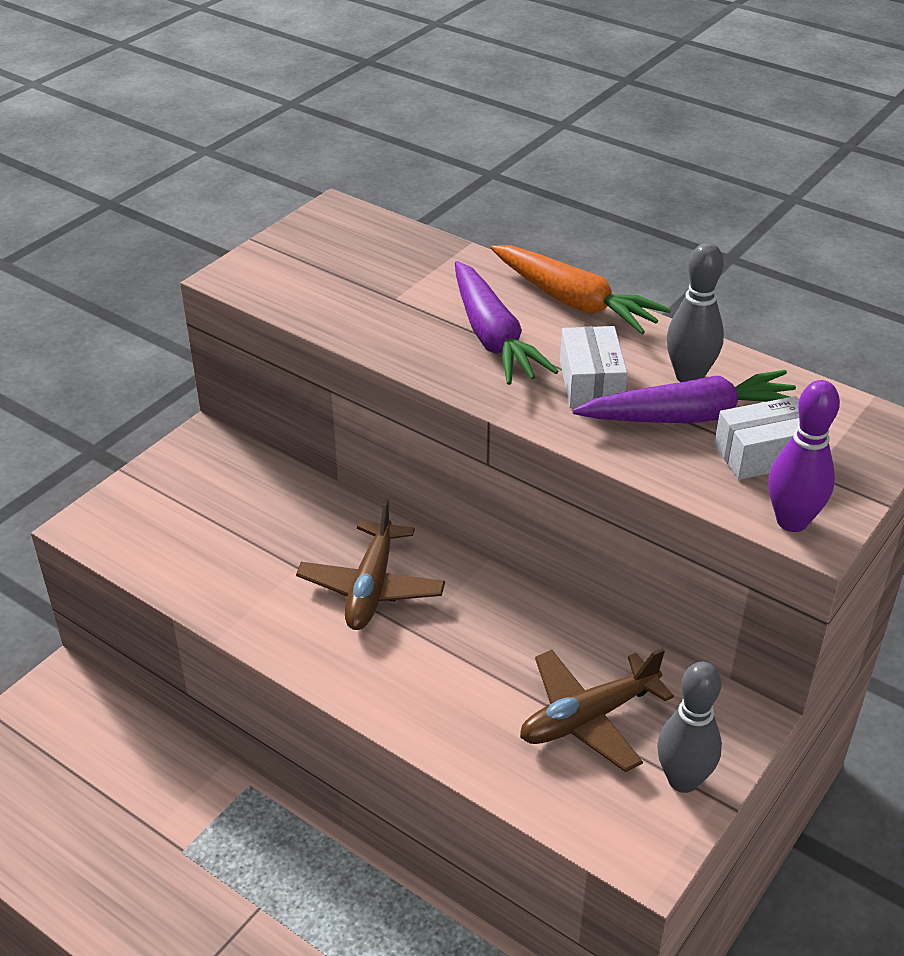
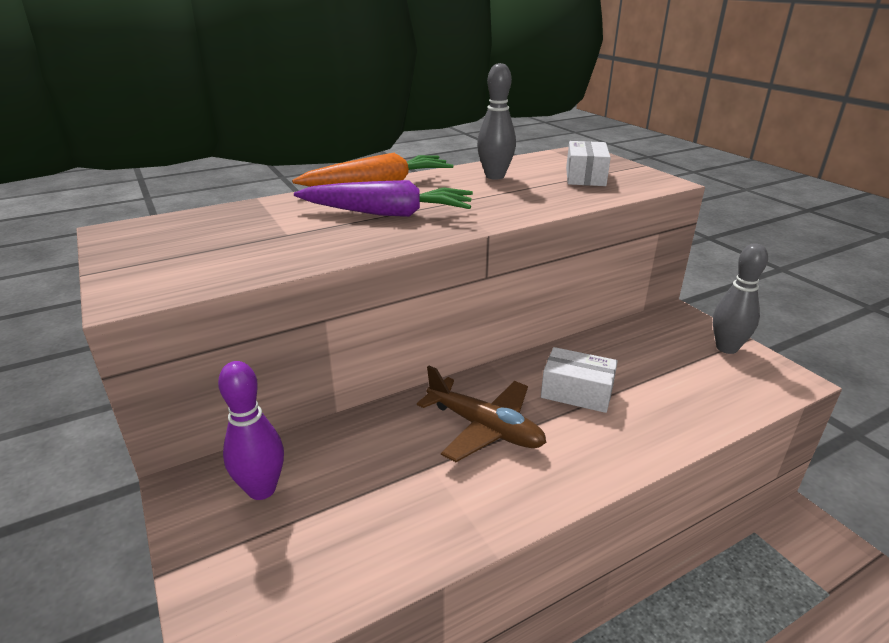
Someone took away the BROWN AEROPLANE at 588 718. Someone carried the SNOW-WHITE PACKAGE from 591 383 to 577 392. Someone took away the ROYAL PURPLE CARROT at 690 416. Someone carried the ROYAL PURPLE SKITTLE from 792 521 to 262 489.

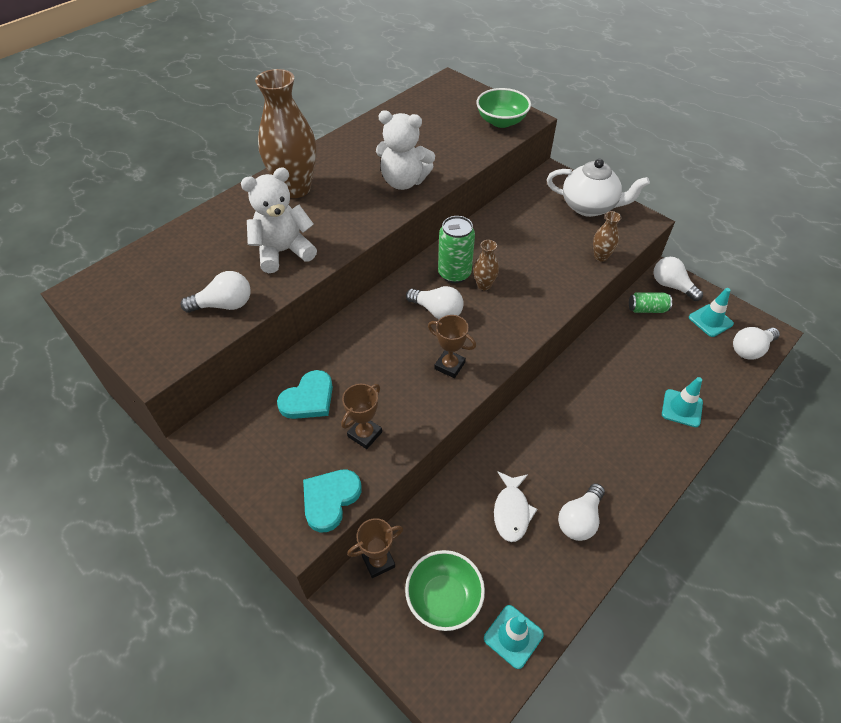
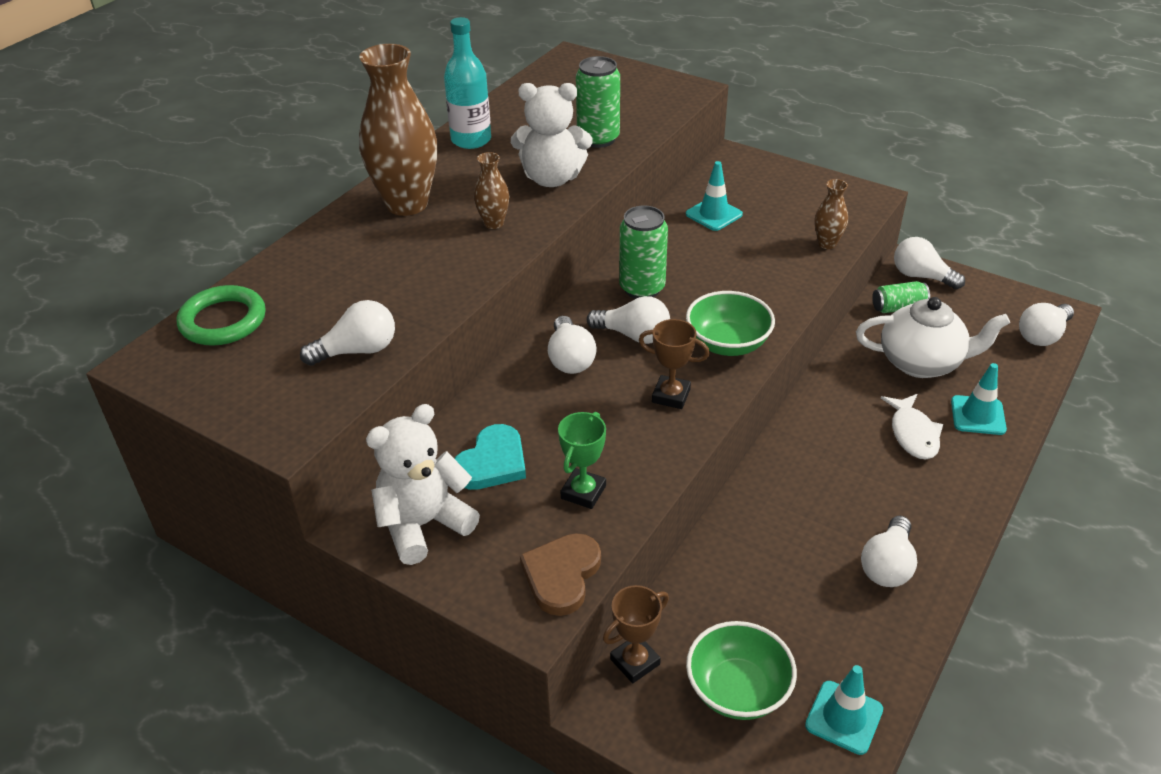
Someone carried the SNOW-WHITE STUFFED BEAR from 283 252 to 423 524. Someone repainted the AQUA HEART at 330 499, which became the BROWN HEART at 561 575. Someone repainted the BROWN PRIZE CUP at 364 434, which became the LEAF-GREEN PRIZE CUP at 583 492. Someone carried the BROWN FLOWER VASE from 484 285 to 493 223. Someone carried the LEAF-GREEN SERVING BOWL from 501 121 to 727 343. Someone carried the SNOW-WHITE FISH FIGURE from 511 511 to 913 434. Someone carried the SNOW-WHITE TEAPOT from 589 206 to 921 362. Someone carried the AQUA SAFETY CONE from 710 320 to 714 214. Someone put down the LEAF-GREEN HOOP at 223 321. Someone put down the AQUA FLASK at 471 140. Someone put down the SNOW-WHITE LIGHTBULB at 570 359. Someone put down the LEAF-GREEN SODA CAN at 598 139.

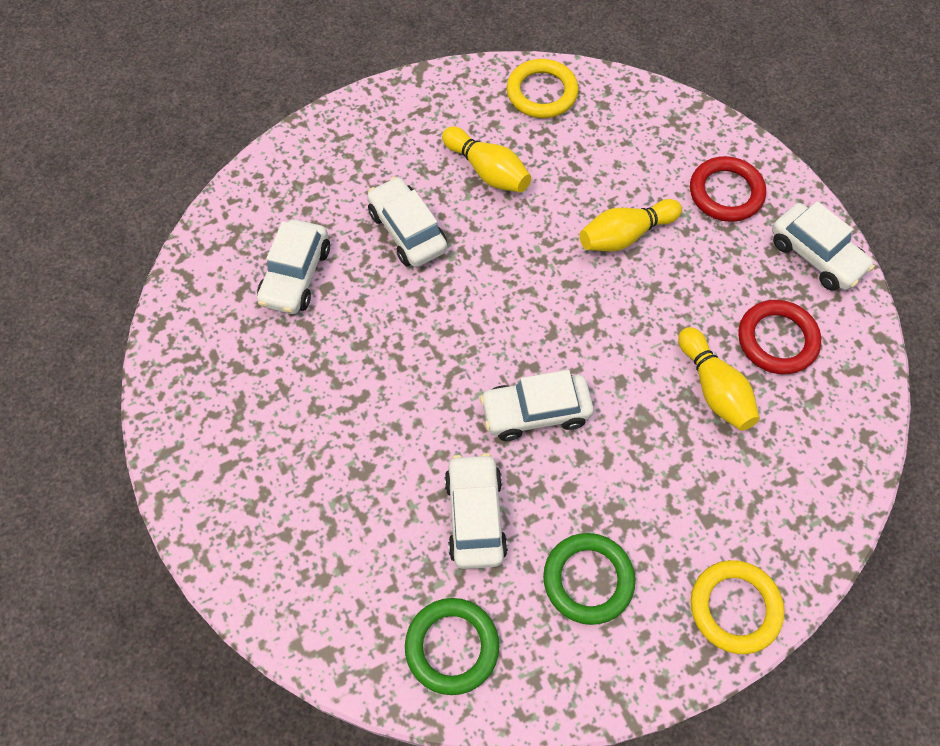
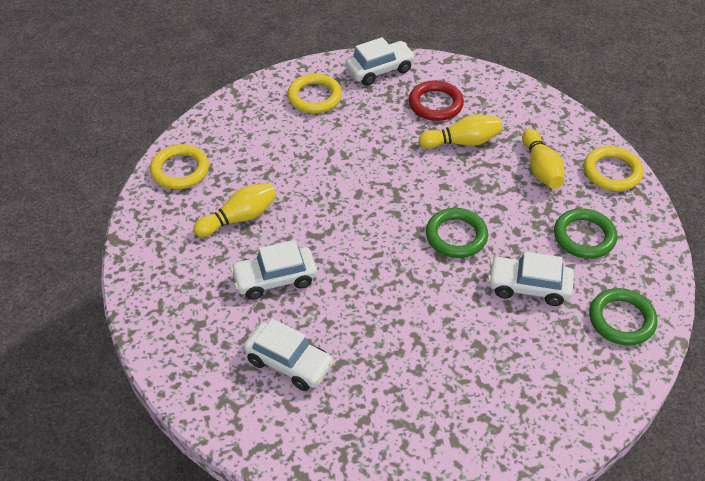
Someone swapped the SNOW-WHITE CAR at 535 412 for the LEAF-GREEN HOOP at 456 236. Someone carried the BRIGHT YELLOW SKITTLE from 625 235 to 541 169. Someone repainted the CRIMSON HOOP at 726 193, which became the BRIGHT YELLOW HOOP at 314 97.

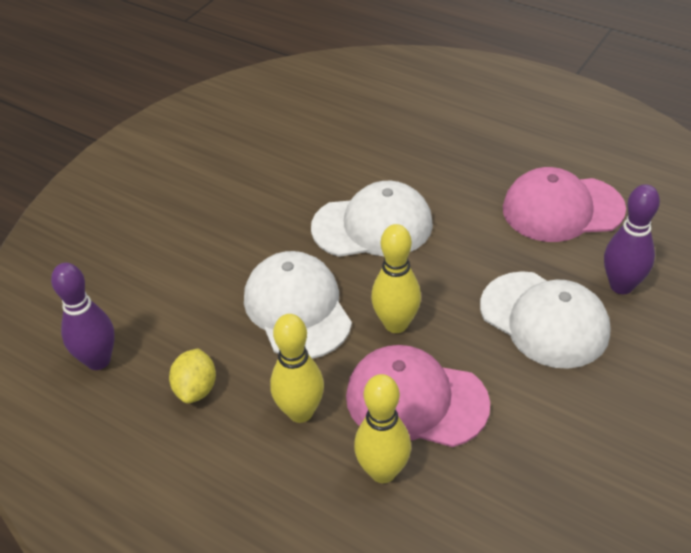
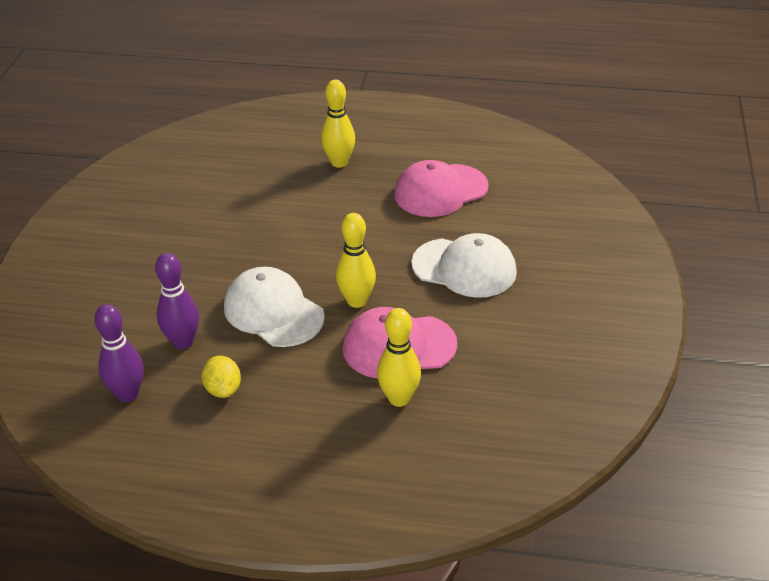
Someone carried the BRIGHT YELLOW SKITTLE from 300 412 to 339 162. Someone took away the SNOW-WHITE BASEBALL CAP at 373 226. Someone carried the ROYAL PURPLE SKITTLE from 621 285 to 183 342.

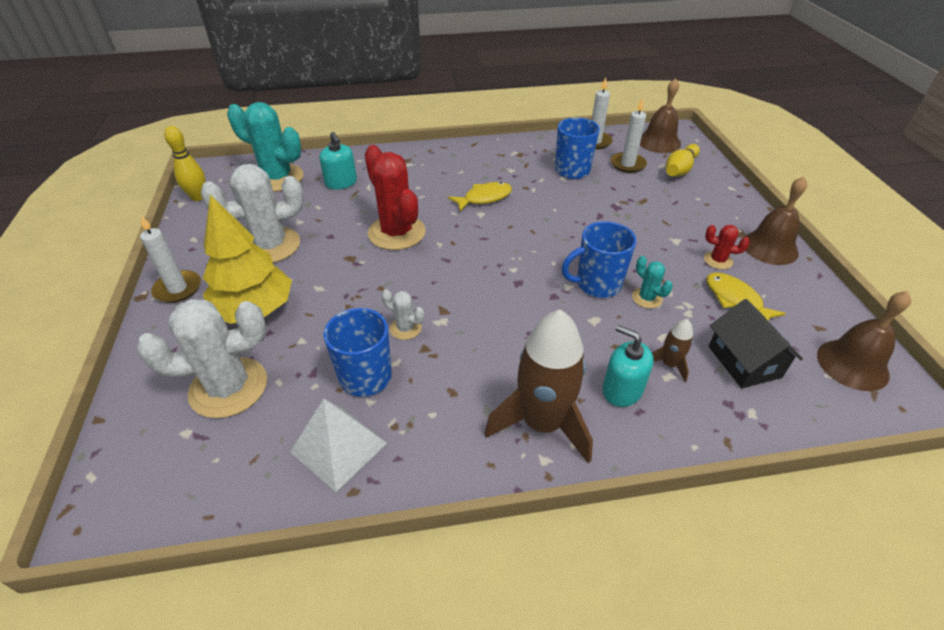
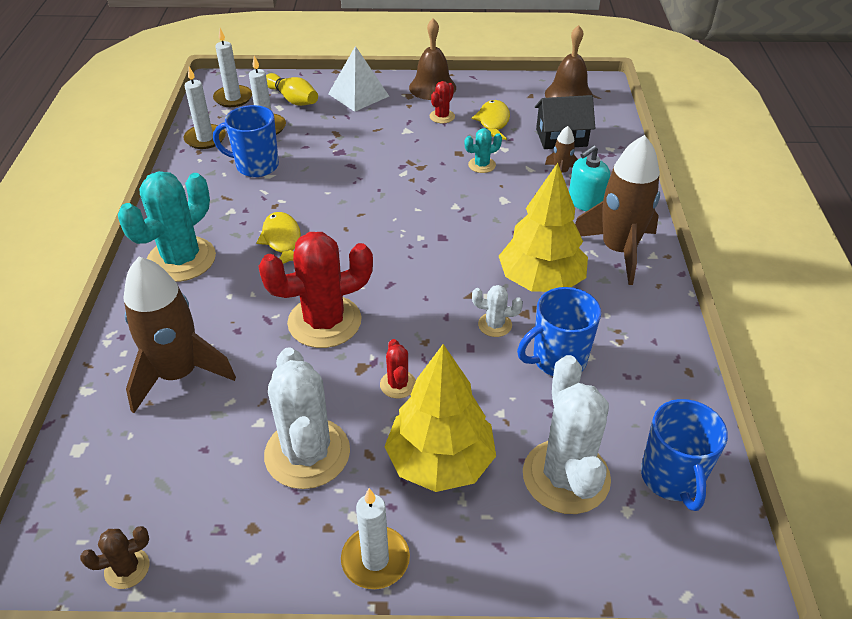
Someone swapped the BRIGHT YELLOW SKITTLE at 198 197 for the BROWN CACTUS at 127 568. Someone carried the AQUA CACTUS from 277 178 to 181 259. Someone carried the SNOW-WHITE SOLID PYRAMID from 338 447 to 358 95. Someone swapped the AQUA SOAP DISPENSER at 341 183 for the BROWN SPACESHIP at 178 374. Someone rotated the SNOW-WHITE CACTUS at 405 328 by 60 degrees clockwise. Someone carried the COBALT MUG from 597 284 to 672 478. Someone swapped the BROWN BELL at 659 142 for the SNOW-WHITE WAX CANDLE at 233 98. Someone rotated the BRIGHT YELLOW FISH FIGURE at 735 299 by 120 degrees clockwise. Someone put down the CRIMSON CACTUS at 398 384. Someone put down the BRIGHT YELLOW TREE at 541 281.

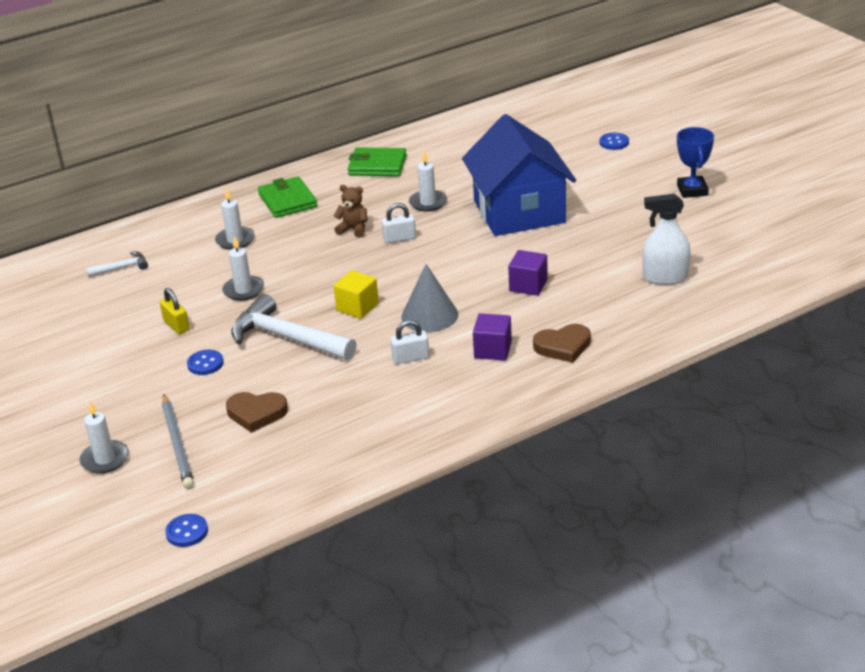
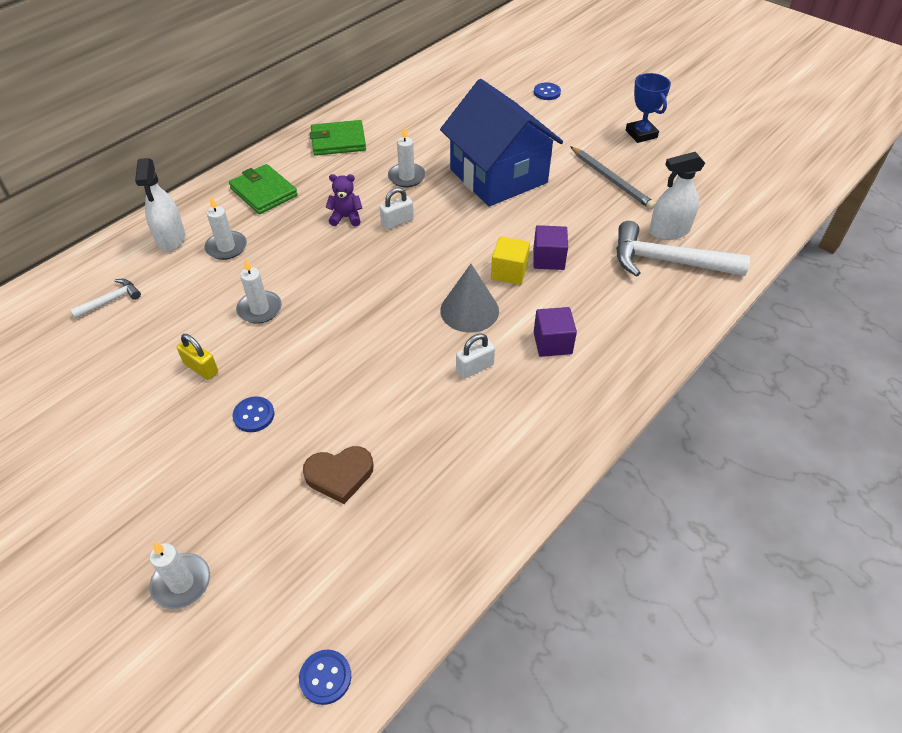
Someone carried the GRAY LEAD PENCIL from 177 444 to 611 180. Someone carried the SNOW-WHITE HAMMER from 287 338 to 667 261. Someone repainted the BROWN STUFFED BEAR at 353 229, which became the ROYAL PURPLE STUFFED BEAR at 346 217. Someone carried the BRIGHT YELLOW BLOCK from 357 307 to 509 272. Someone took away the BROWN HEART at 563 346. Someone put down the SNOW-WHITE SPRAYER at 171 238.

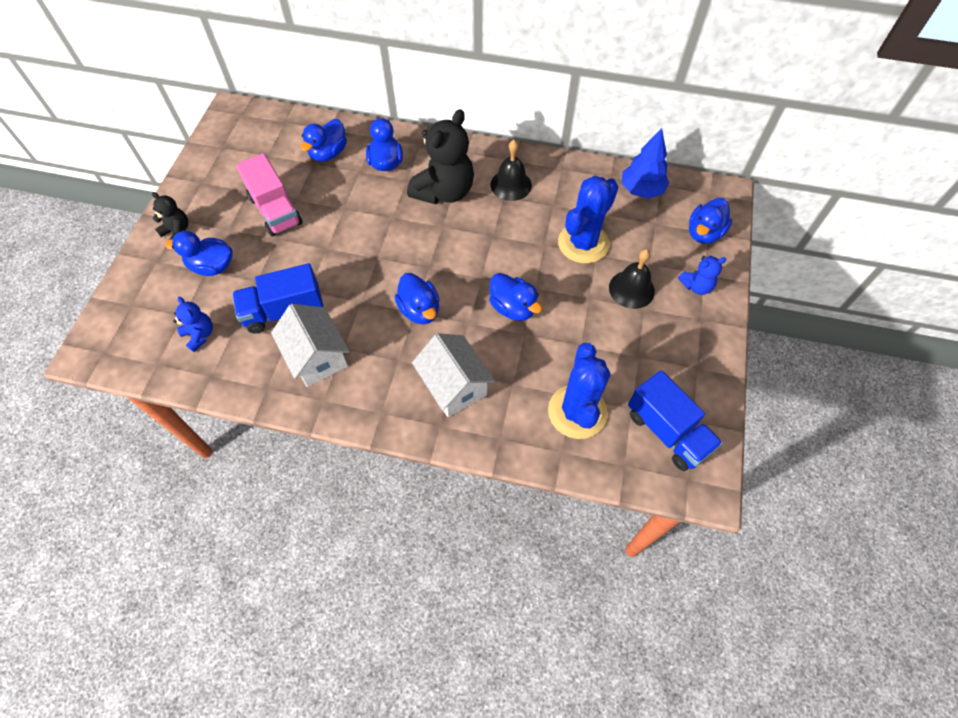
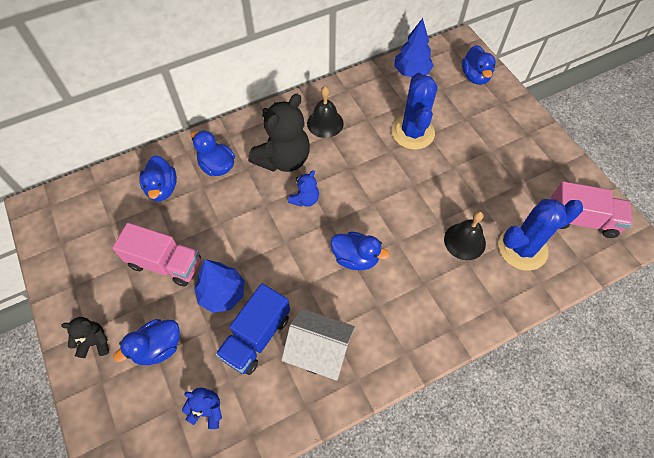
Someone rotated the BLACK STUFFED BEAR at 444 192 by 45 degrees clockwise. Someone took away the SNOW-WHITE HOUSE at 454 386. Someone took away the COBALT TOY DUCK at 513 308. Someone rotated the COBALT CACTUS at 577 411 by 75 degrees counterclockwise. Someone carried the BLACK BELL from 631 289 to 464 241. Someone repainted the COBALT LORRY at 667 431, which became the ROSY LORRY at 581 219. Someone carried the COBALT STUFFED BEAR from 696 286 to 305 199. Someone put down the COBALT TREE at 222 294.

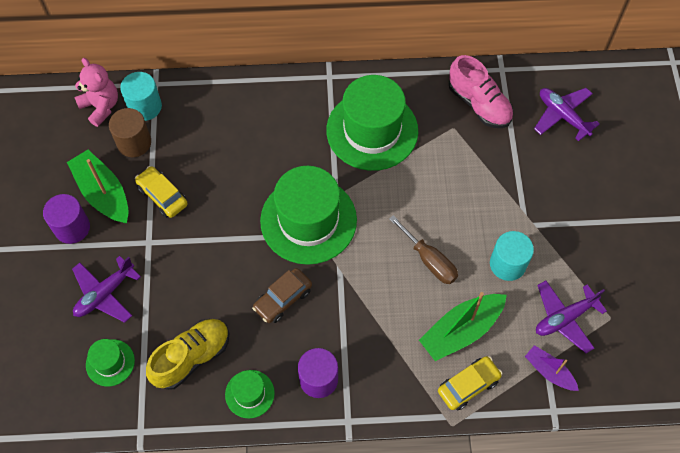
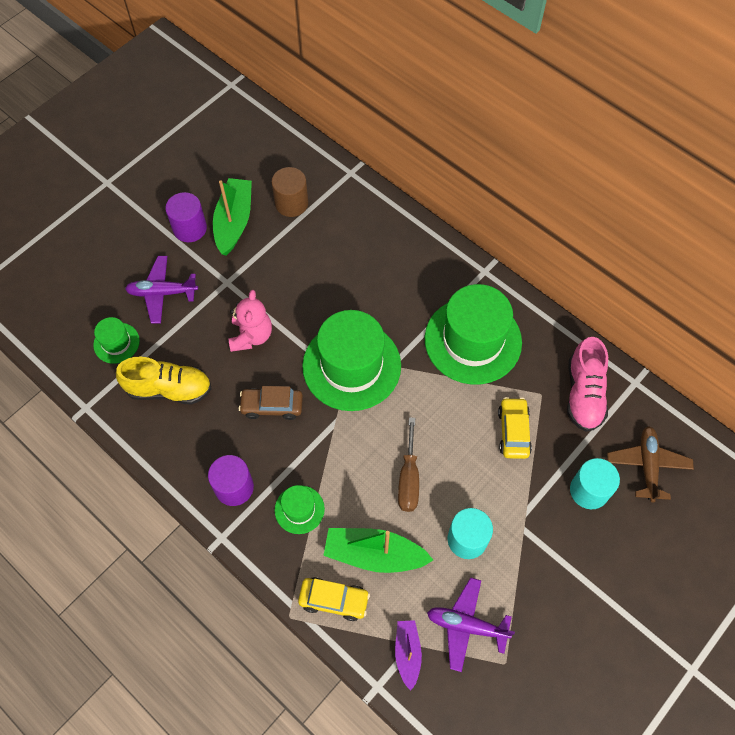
Someone carried the ROSY STUFFED BEAR from 101 106 to 251 336. Someone carried the AQUA CYLINDER SHAPE from 145 107 to 589 490. Someone carried the BRIGHT YELLOW CAR from 162 196 to 513 431. Someone carried the LEAF-GREEN TALL HAT from 249 394 to 299 509. Someone repainted the ROYAL PURPLE AEROPLANE at 562 116, which became the BROWN AEROPLANE at 647 465.

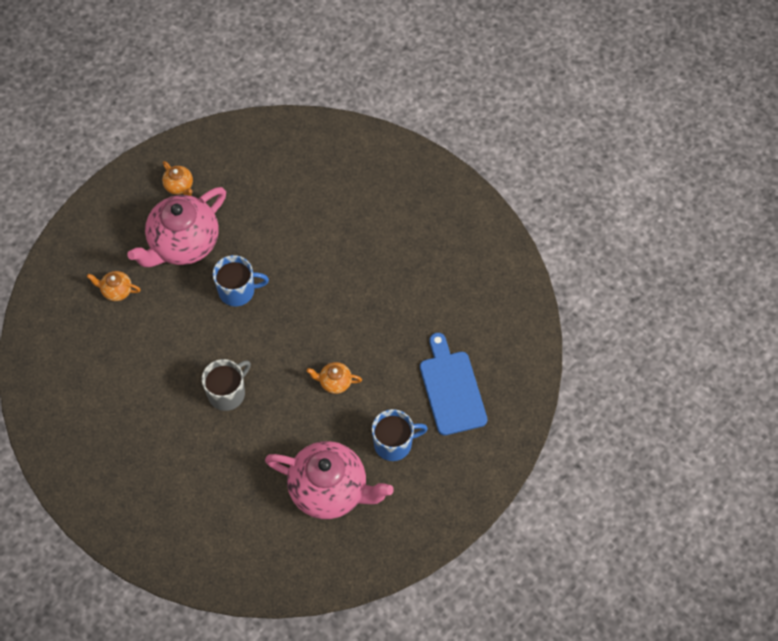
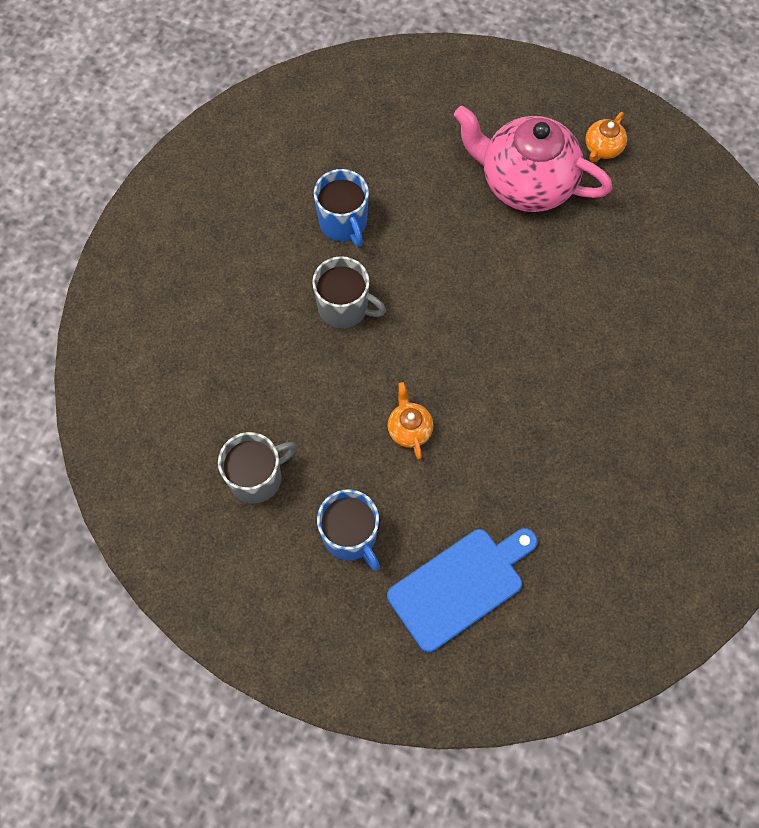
Someone took away the BRIGHT ORANGE TEAPOT at 116 291. Someone carried the COBALT MUG from 237 291 to 343 223. Someone swapped the ROSY TEAPOT at 330 490 for the GRAY MUG at 257 477.

